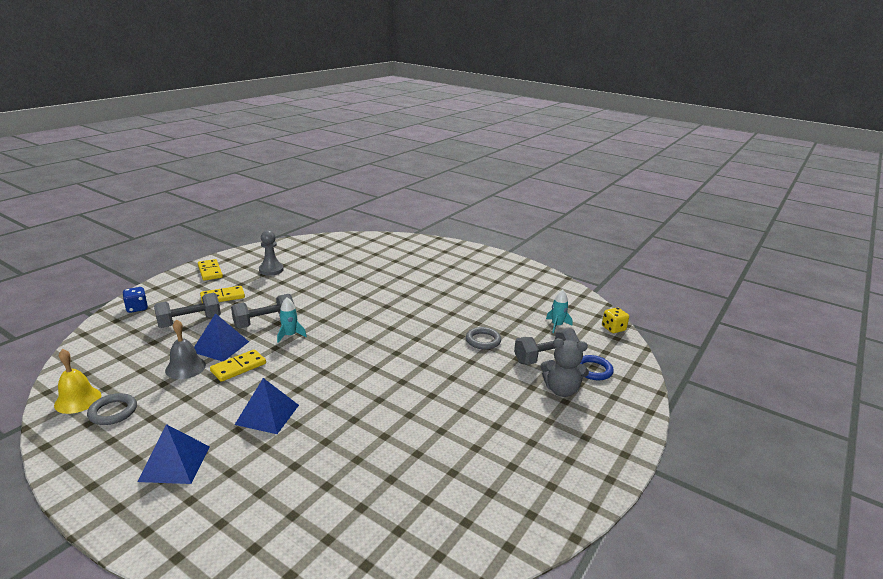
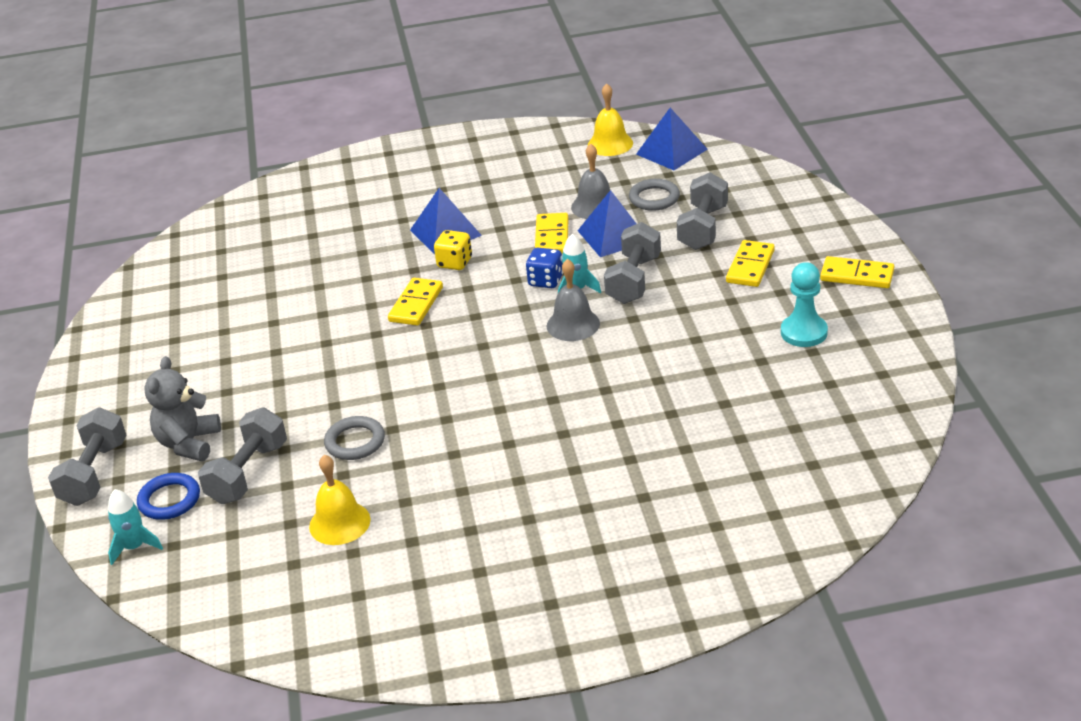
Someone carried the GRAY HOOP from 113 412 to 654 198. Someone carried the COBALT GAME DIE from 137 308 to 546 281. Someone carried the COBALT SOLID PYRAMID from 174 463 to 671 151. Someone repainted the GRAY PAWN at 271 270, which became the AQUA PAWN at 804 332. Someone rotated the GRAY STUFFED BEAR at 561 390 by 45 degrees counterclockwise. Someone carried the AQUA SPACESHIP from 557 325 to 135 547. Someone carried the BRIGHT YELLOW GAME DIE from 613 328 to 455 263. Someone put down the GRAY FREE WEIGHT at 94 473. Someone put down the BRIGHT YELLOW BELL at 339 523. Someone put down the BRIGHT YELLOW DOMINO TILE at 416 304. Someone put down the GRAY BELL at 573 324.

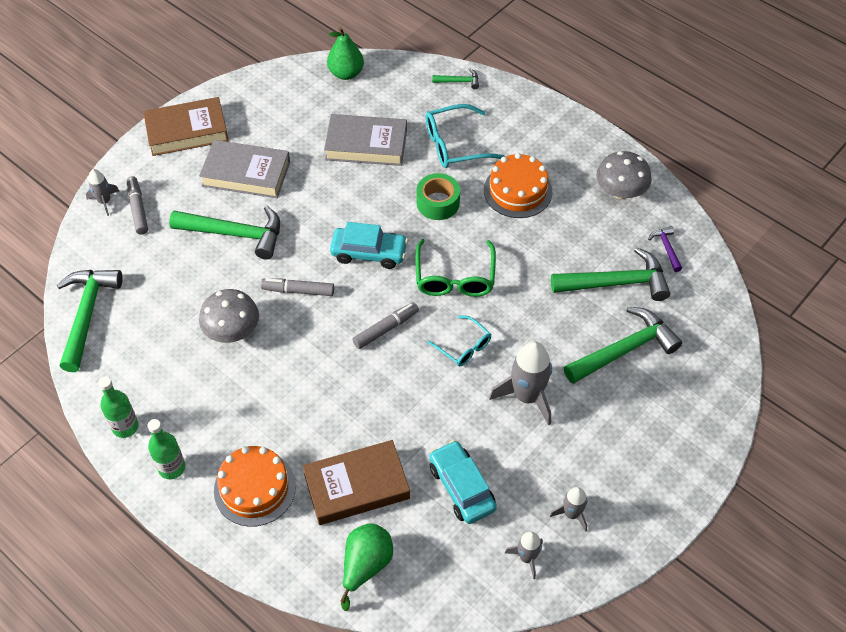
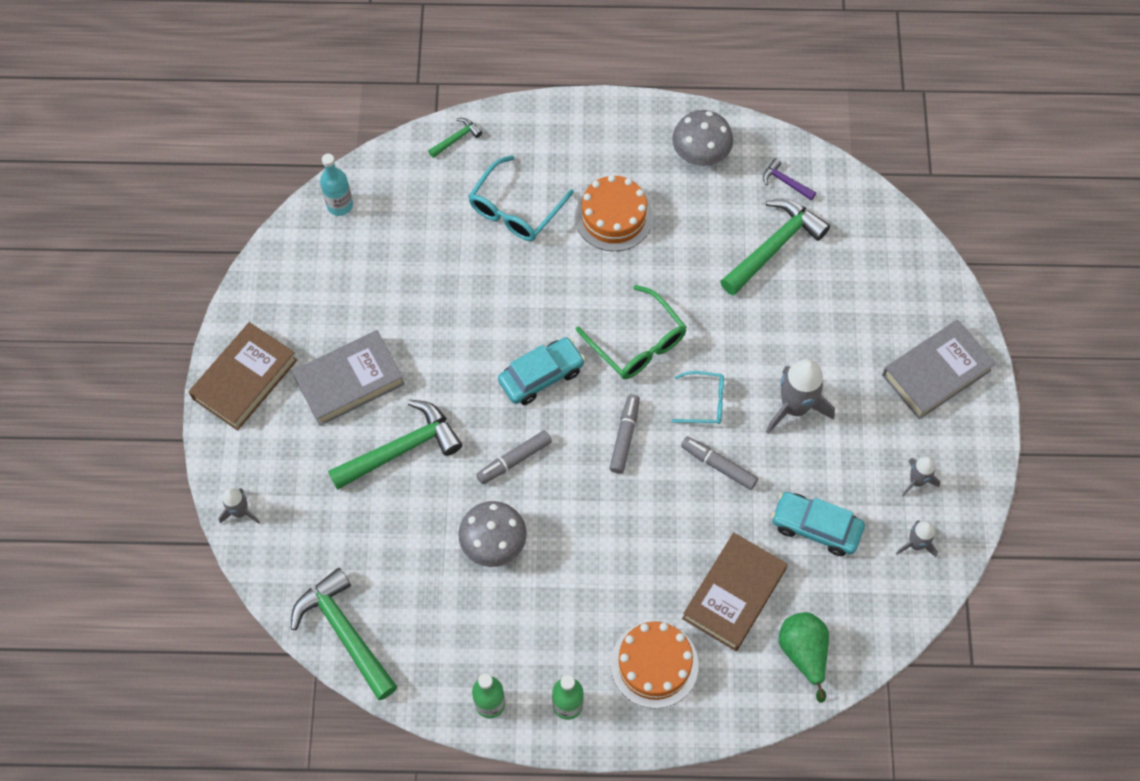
Someone carried the GRAY MARKER PEN from 138 209 to 718 465. Someone carried the GRAY HARDCOVER from 366 145 to 936 372. Someone swapped the LEAF-GREEN TOY PEAR at 346 73 for the AQUA FLASK at 340 205. Someone took away the LEAF-GREEN STICKY TAPE at 438 203. Someone took away the LEAF-GREEN HAMMER at 625 349.

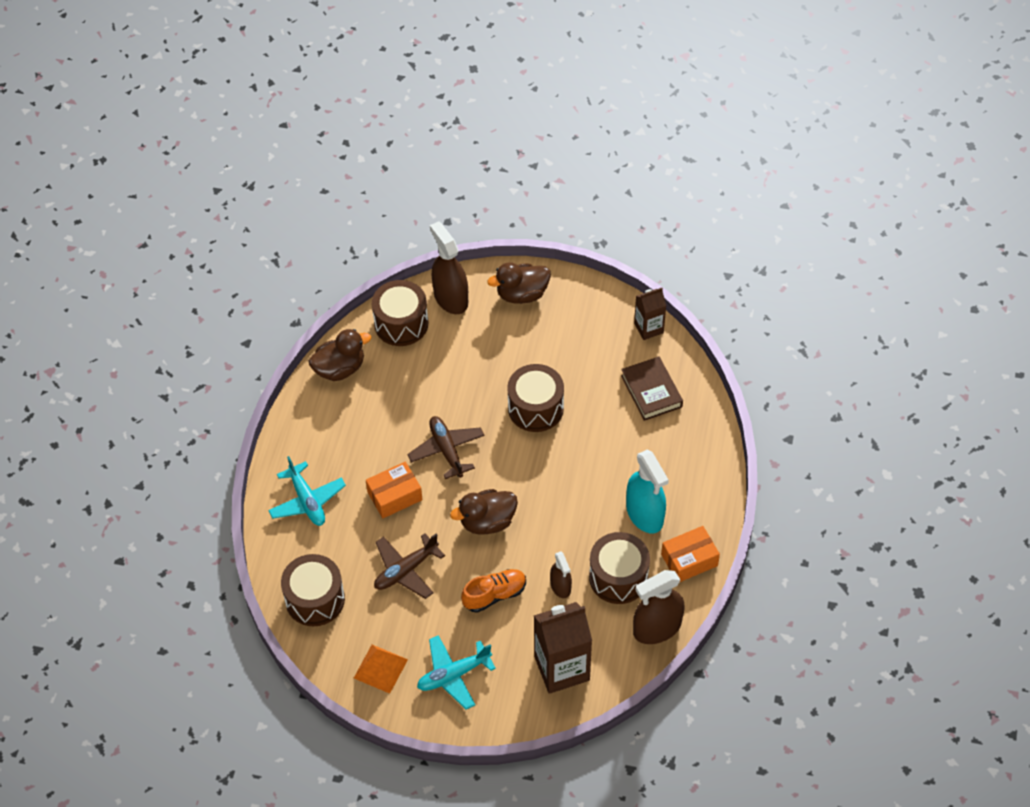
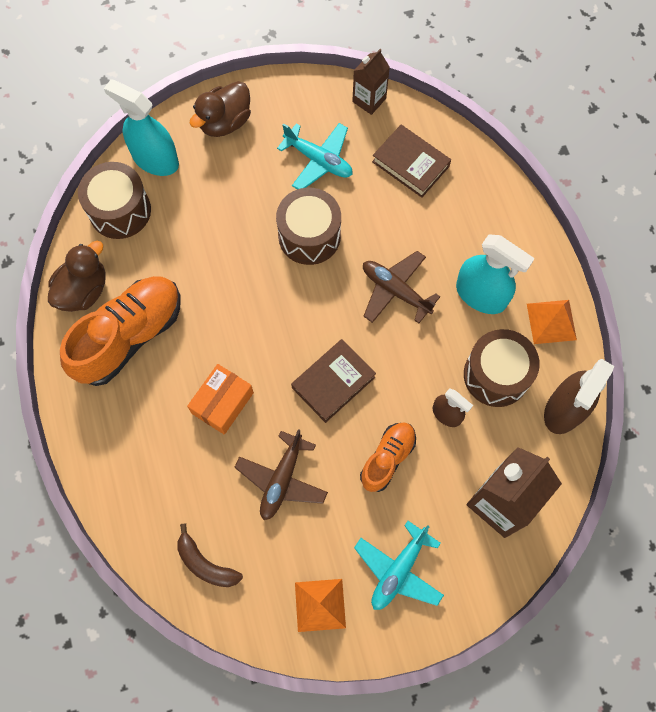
Someone carried the AQUA AEROPLANE from 307 501 to 318 160. Someone swapped the BROWN SNARE DRUM at 315 599 for the BROWN BANANA FRUIT at 205 564. Someone carried the BROWN AEROPLANE from 447 450 to 395 290. Someone repainted the BROWN SPRAYER at 450 298, which became the AQUA SPRAYER at 155 159. Someone swapped the BROWN TOY DUCK at 487 522 for the BROWN HARDCOVER at 333 382. Someone swapped the BRIGHT ORANGE PACKAGE at 689 560 for the BRIGHT ORANGE SOLID PYRAMID at 551 321. Someone put down the BRIGHT ORANGE SNEAKER at 129 336.

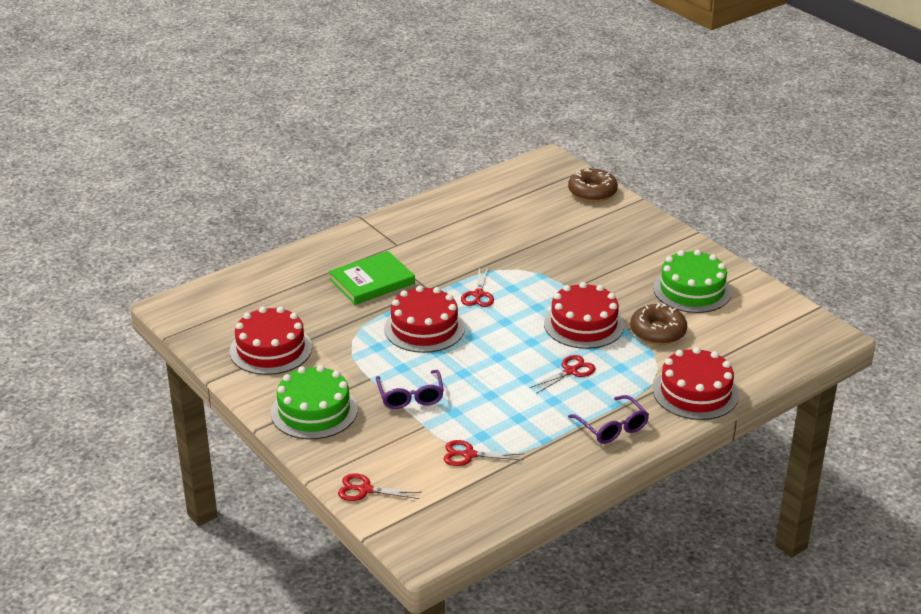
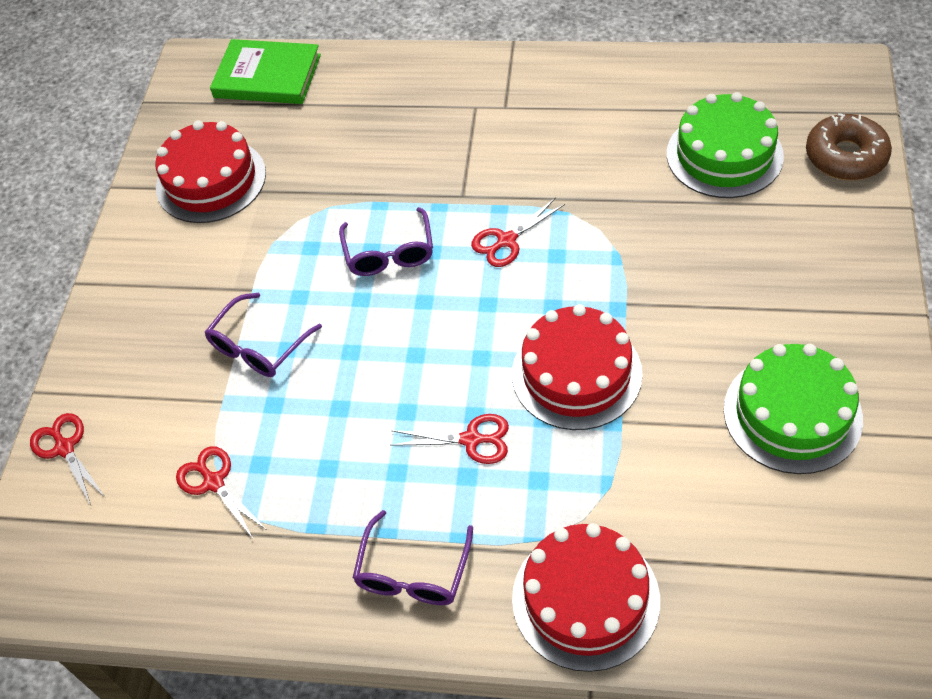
Someone carried the LEAF-GREEN CAKE from 314 411 to 724 155. Someone carried the LEAF-GREEN HARDCOVER from 372 281 to 267 76. Someone swapped the CRIMSON CAKE at 424 328 for the ROYAL PURPLE GLASSES at 389 253. Someone took away the BROWN DOUGHNUT at 658 332.

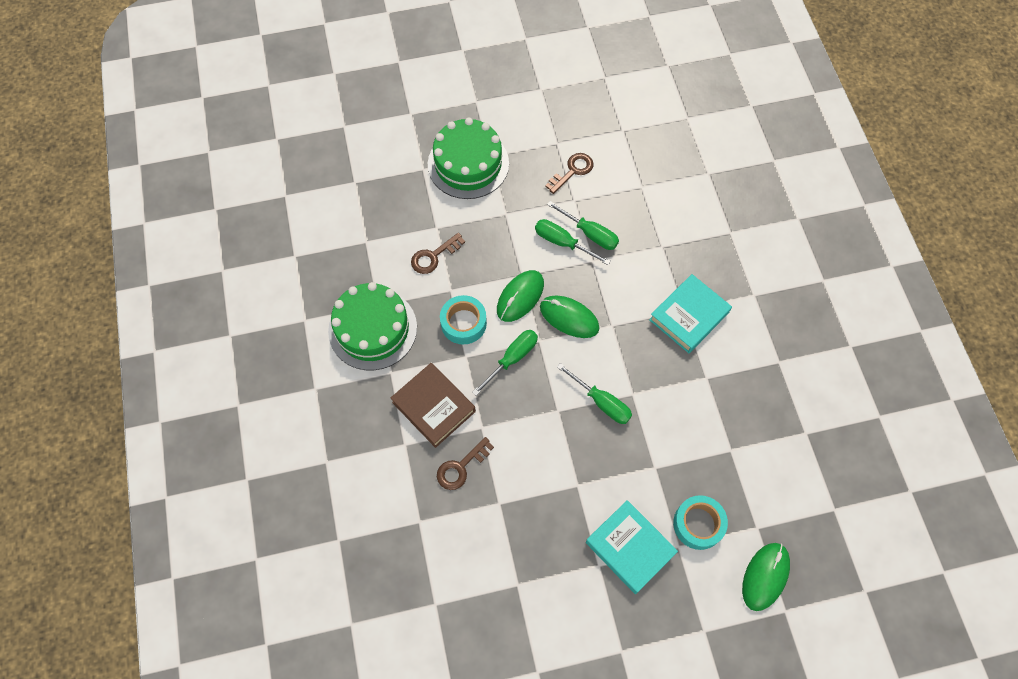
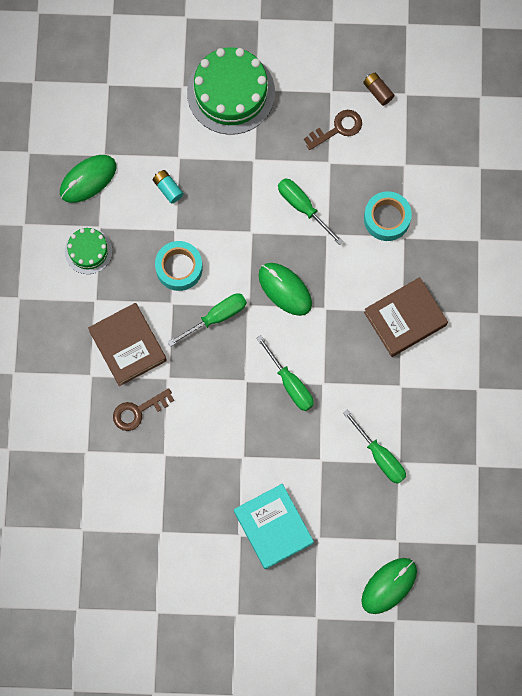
Someone scaled the LEAF-GREEN CAKE at 372 329 by 0.53. Someone swapped the BROWN LATCHKEY at 433 256 for the AQUA AA BATTERY at 168 189. Someone carried the LEAF-GREEN MOUSE from 520 297 to 88 179. Someone carried the LEAF-GREEN HAND SCREWDRIVER from 590 233 to 380 456. Someone repainted the AQUA HARDCOVER at 689 316, which became the BROWN HARDCOVER at 405 319. Someone carried the AQUA STICKY TAPE from 698 524 to 387 218. Someone put down the BROWN AA BATTERY at 378 91.

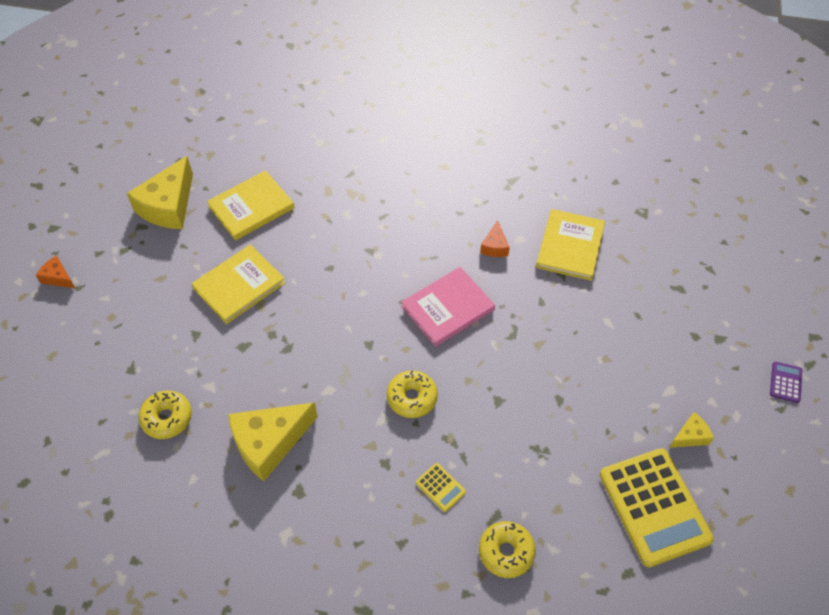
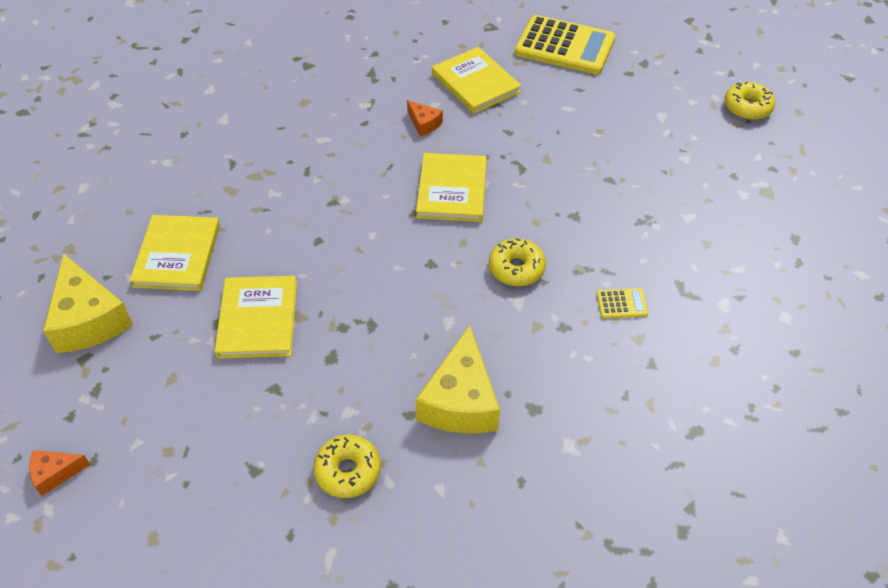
Someone repainted the ROSY HARDCOVER at 448 308, which became the BRIGHT YELLOW HARDCOVER at 452 190. Someone carried the BRIGHT YELLOW DOUGHNUT from 506 552 to 747 107. Someone carried the BRIGHT YELLOW CALCULATOR from 654 507 to 564 46. Someone took away the BRIGHT YELLOW PIECE OF CHEESE at 690 436. Someone took away the ROYAL PURPLE CALCULATOR at 785 382.

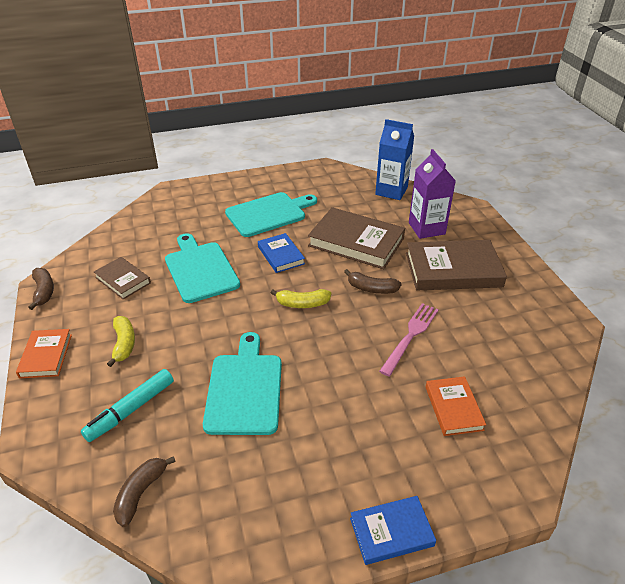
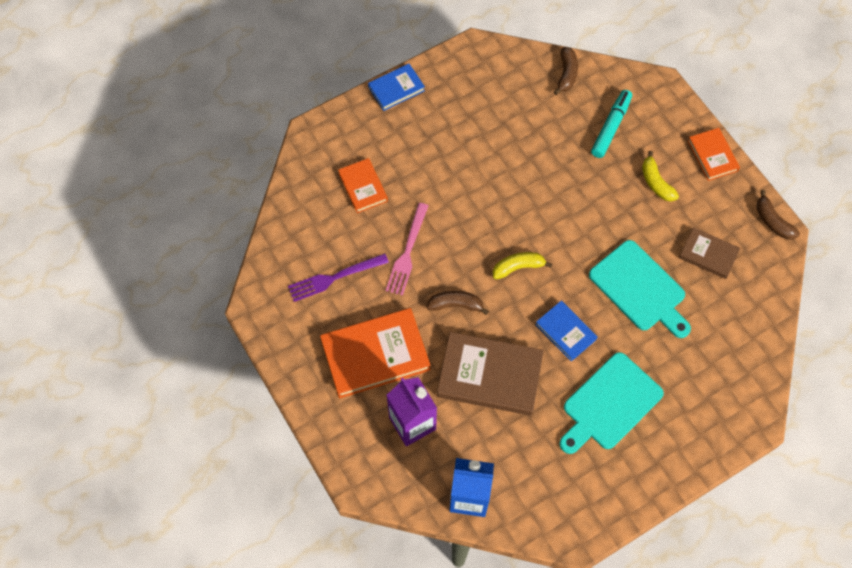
Someone took away the AQUA CUTTING BOARD at 244 389. Someone repainted the BROWN HARDCOVER at 453 270, which became the BRIGHT ORANGE HARDCOVER at 375 355. Someone put down the ROYAL PURPLE TABLE FORK at 334 278.

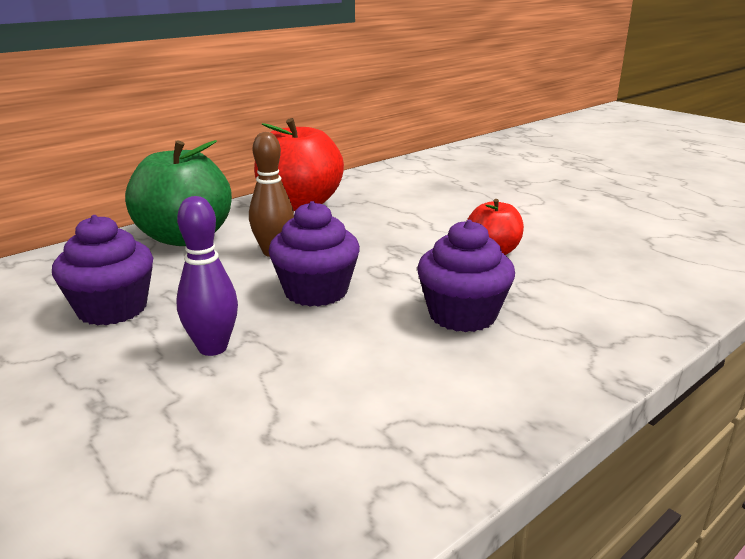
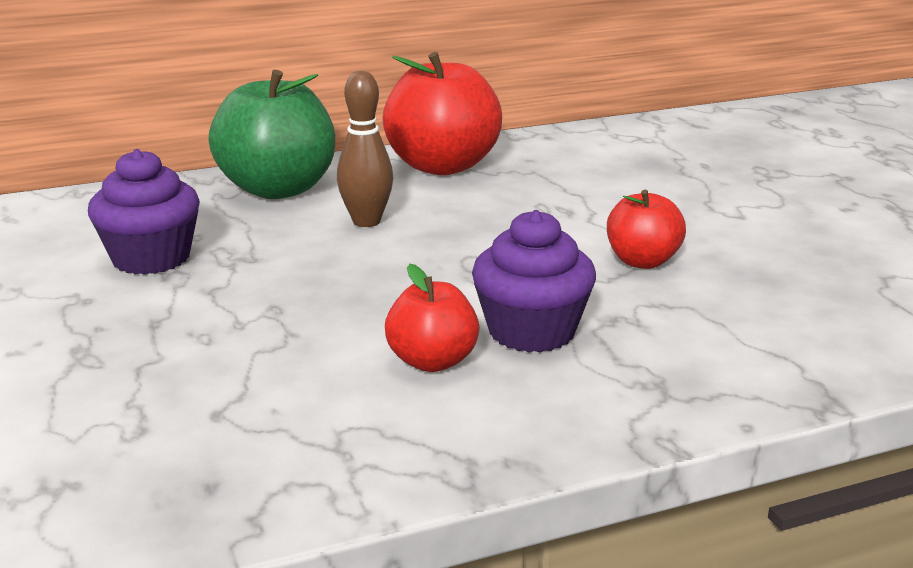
Someone took away the ROYAL PURPLE SKITTLE at 213 348. Someone took away the ROYAL PURPLE CUPCAKE at 316 291. Someone put down the CRIMSON APPLE FRUIT at 432 361.

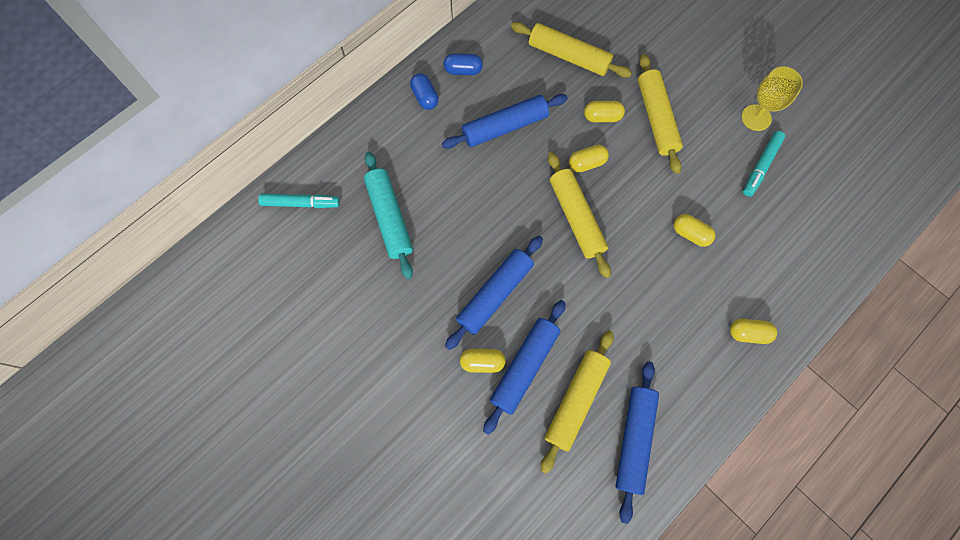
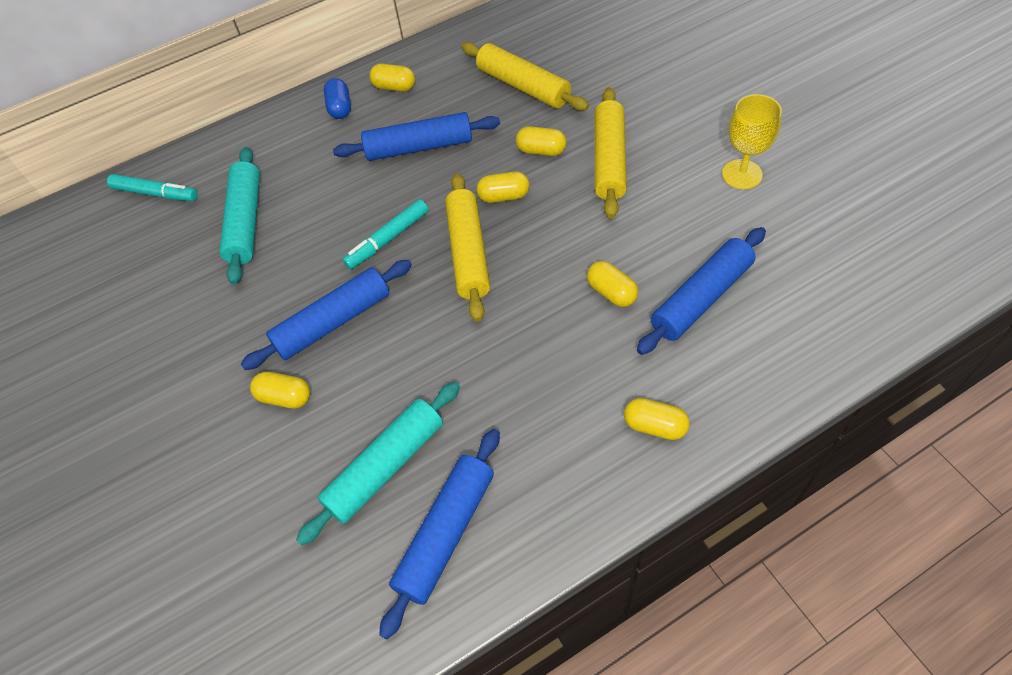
Someone repainted the COBALT CAPSULE at 463 70, which became the BRIGHT YELLOW CAPSULE at 394 87. Someone carried the COBALT DOUGH ROLLER from 524 367 to 701 298. Someone repainted the BRIGHT YELLOW DOUGH ROLLER at 575 401, which became the AQUA DOUGH ROLLER at 385 466. Someone carried the AQUA MARKER PEN from 761 166 to 388 239.

